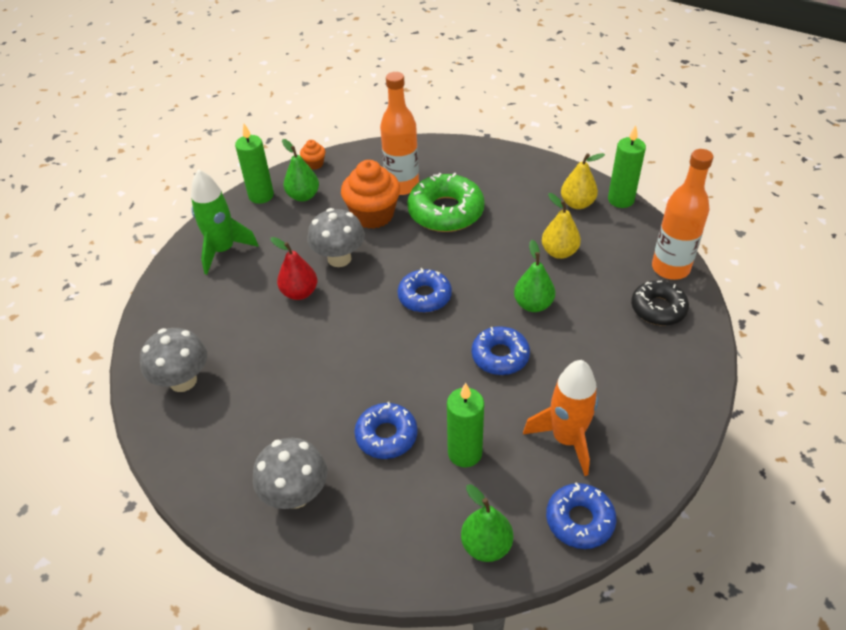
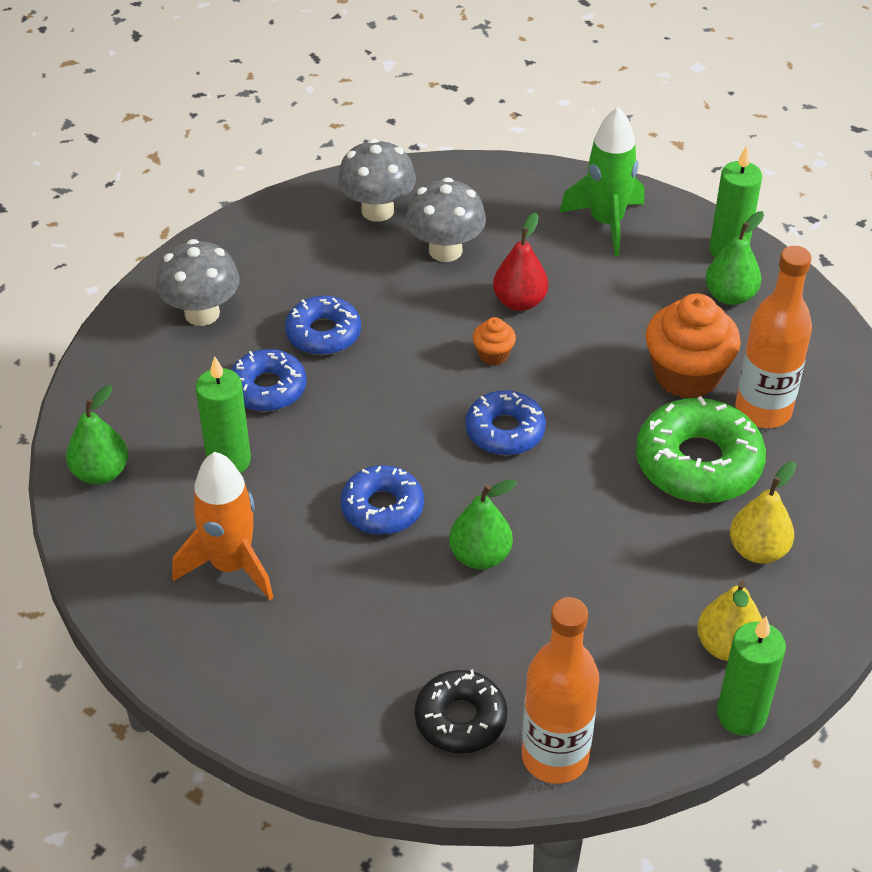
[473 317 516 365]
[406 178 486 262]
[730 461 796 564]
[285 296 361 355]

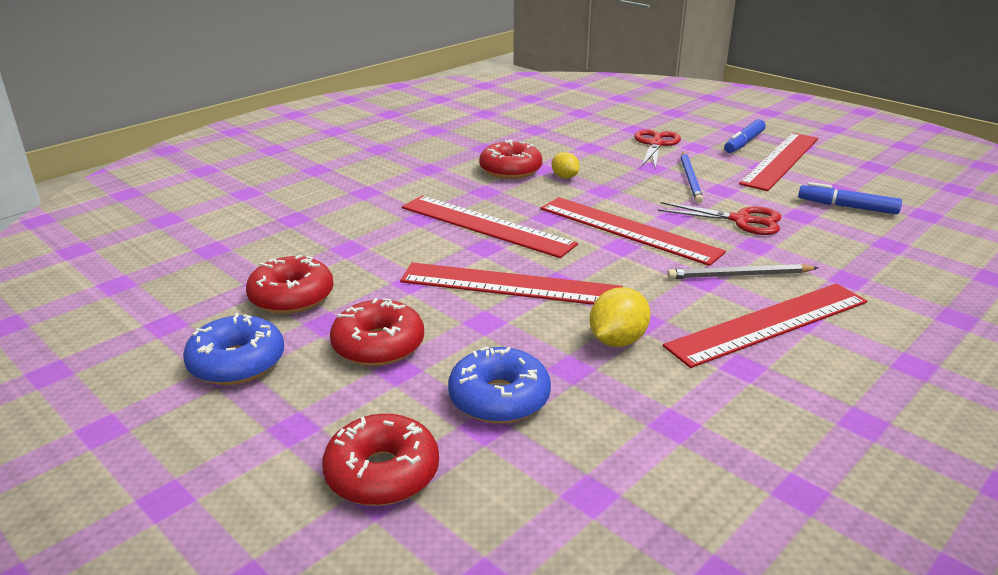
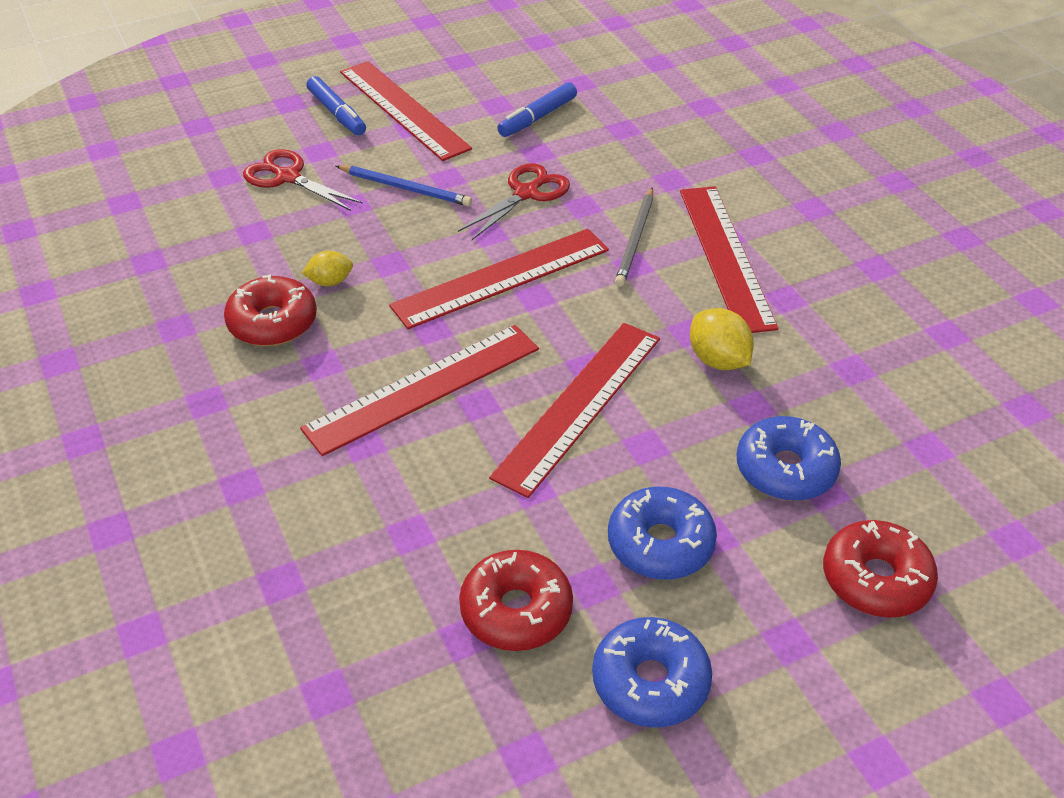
[608 487 717 580]

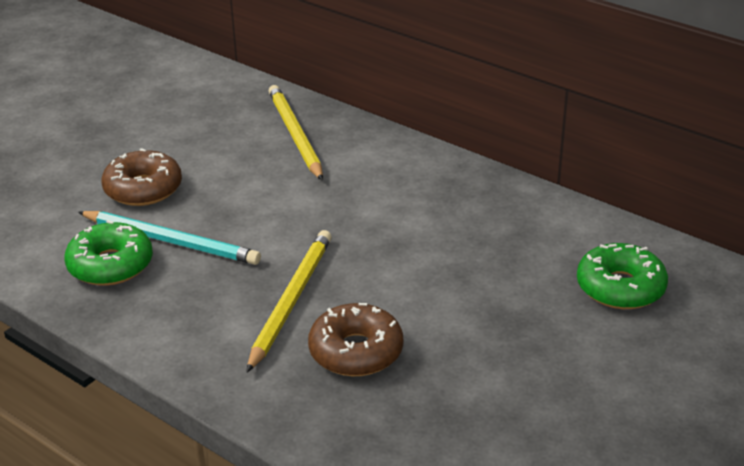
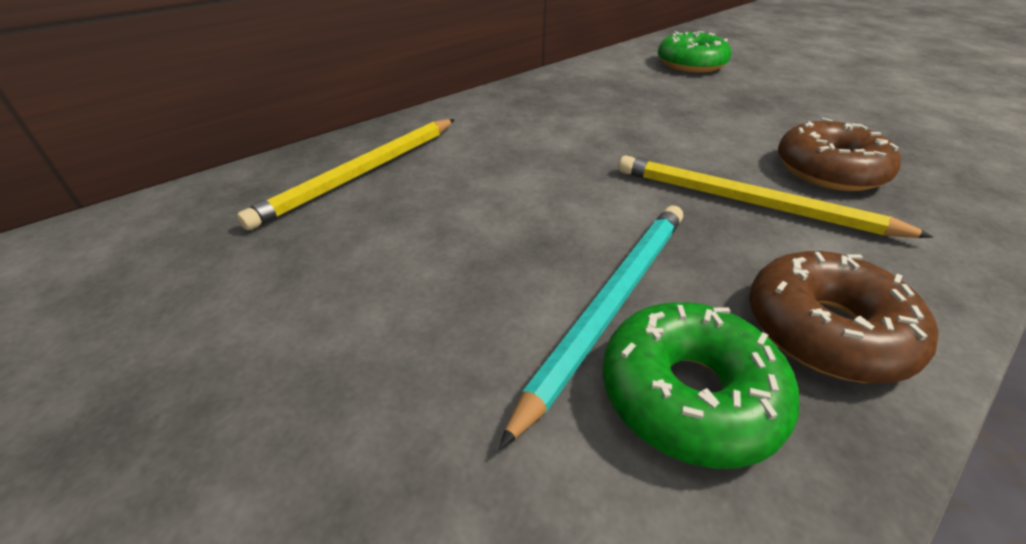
[749 251 939 383]
[237 119 455 230]

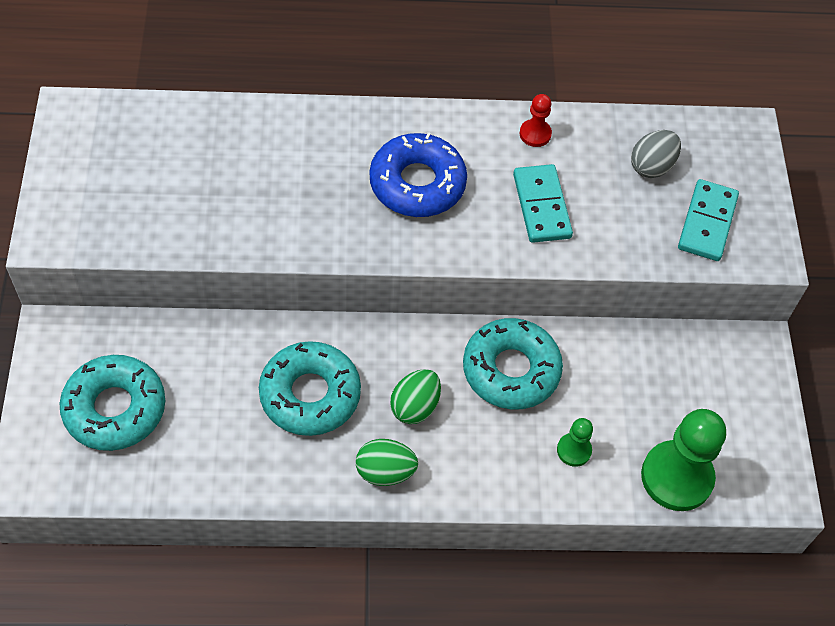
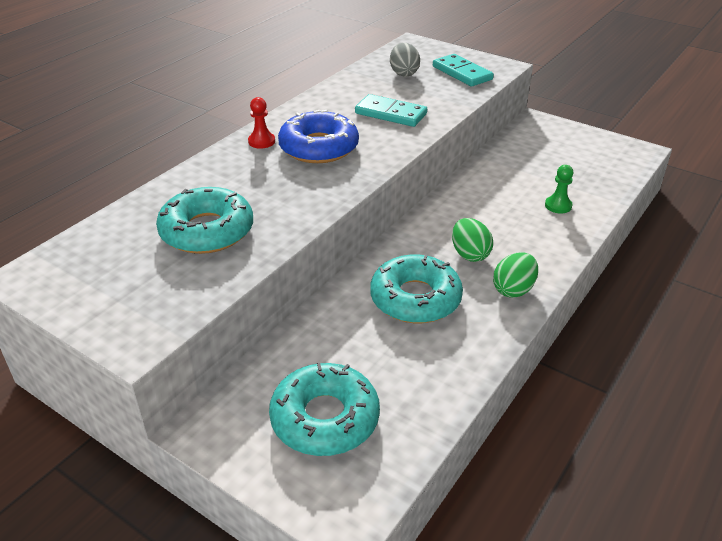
[641 409 726 511] (first image)
[156 187 253 254]
[248 97 275 149]

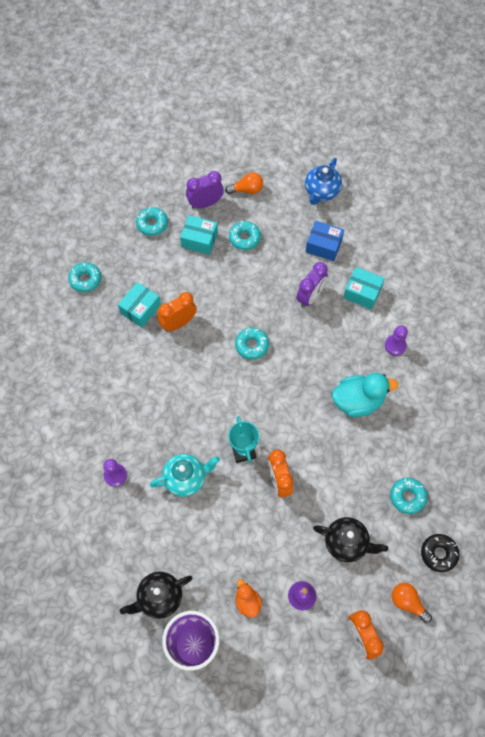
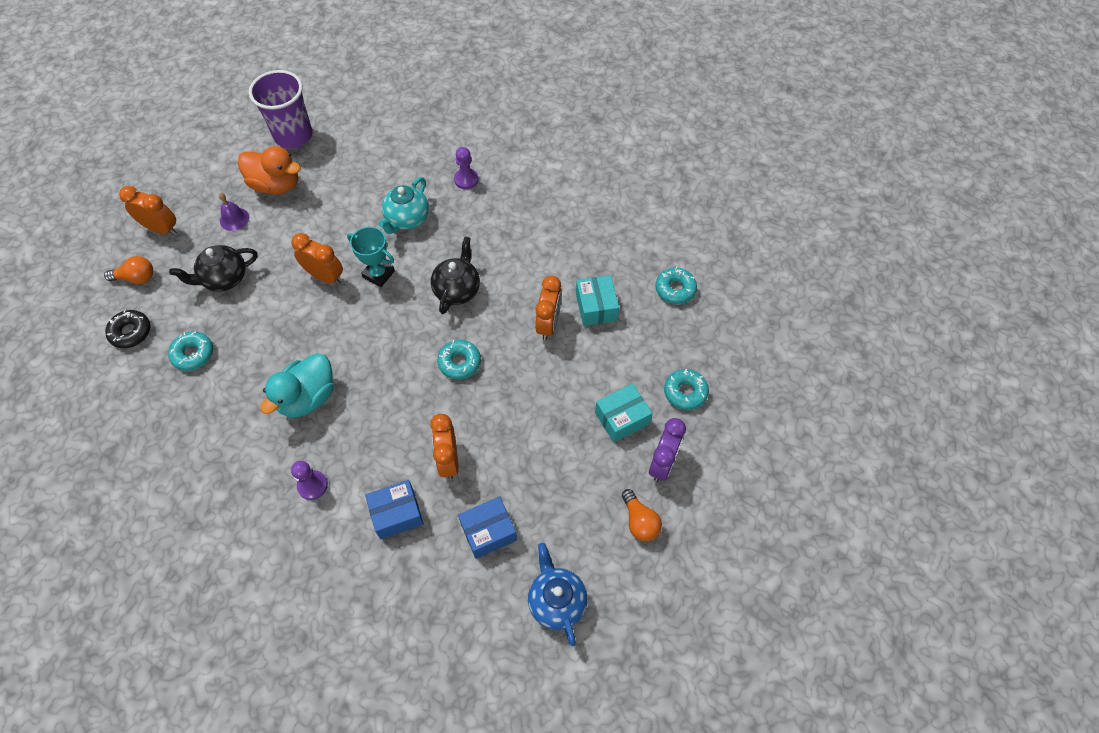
[229 221 261 250] (first image)
[431 237 480 314]
[430 414 459 480]
[365 480 424 539]
[622 489 662 541]
[237 146 301 194]

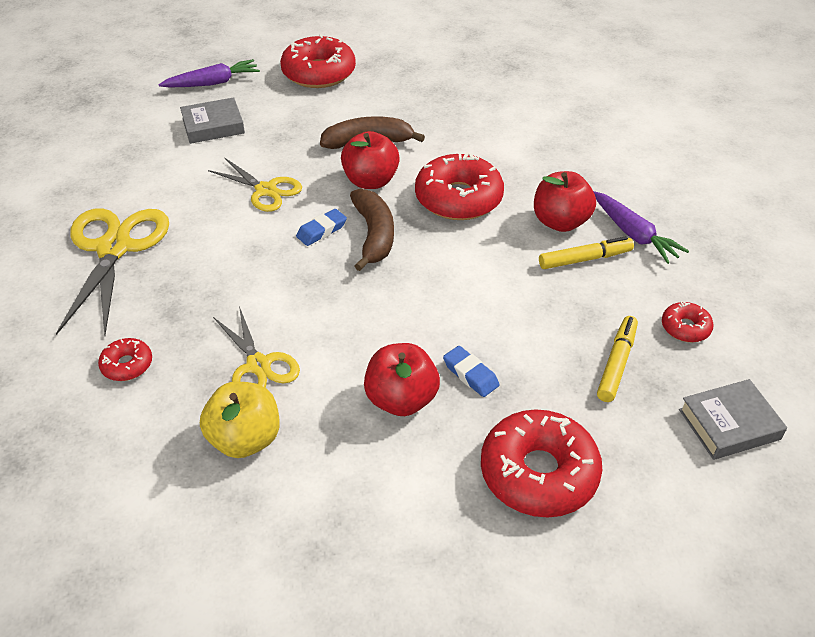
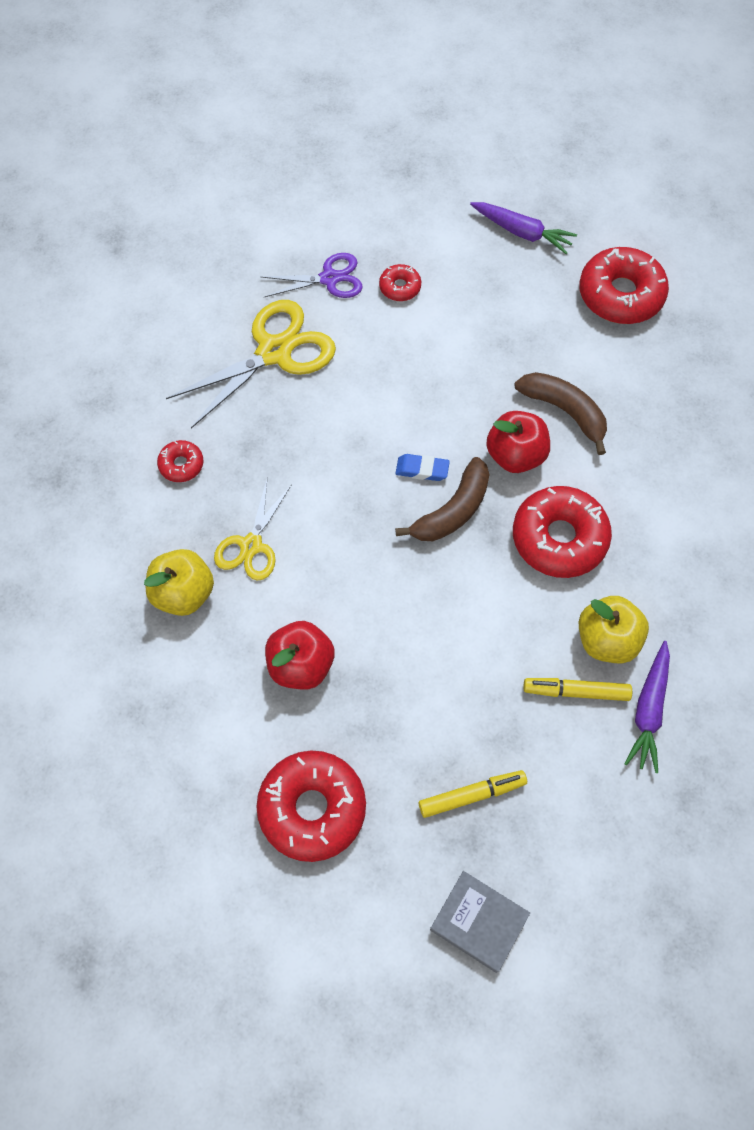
[180 97 245 144] (first image)
[208 158 302 212] (first image)
[443 346 499 397] (first image)
[261 253 363 298]
[379 264 421 301]
[578 596 649 663]
[524 678 632 701]

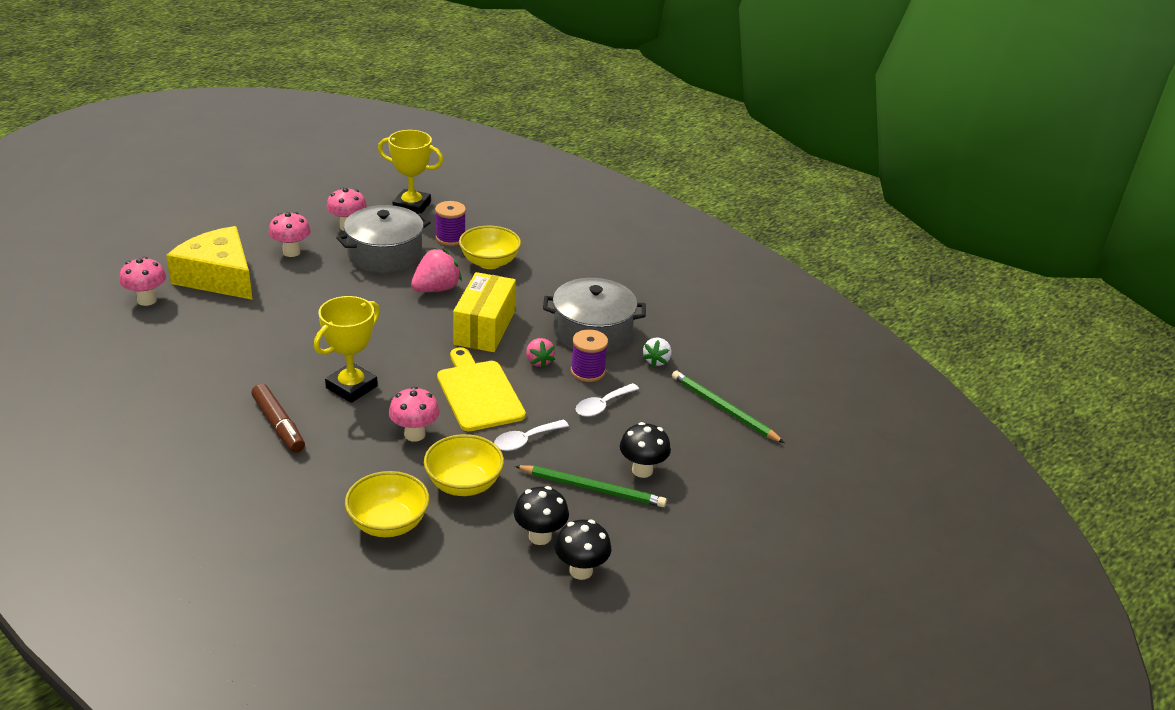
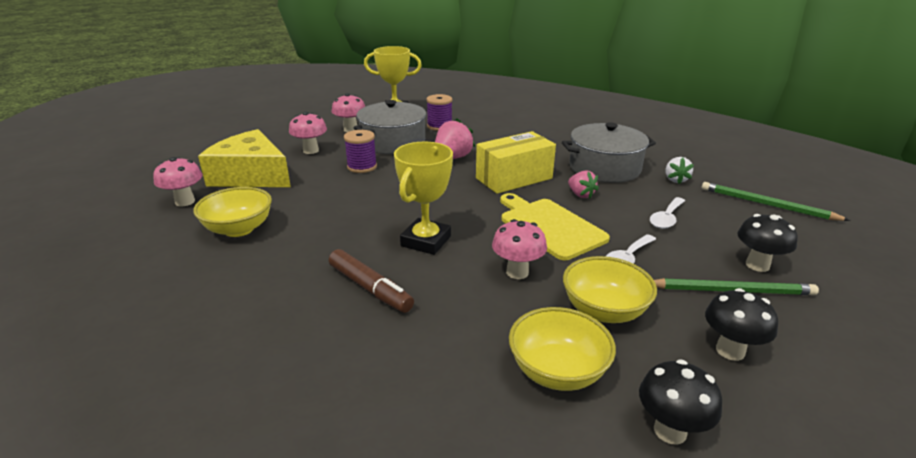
[193 187 272 237]
[639 359 722 445]
[344 130 377 173]
[476 131 556 194]

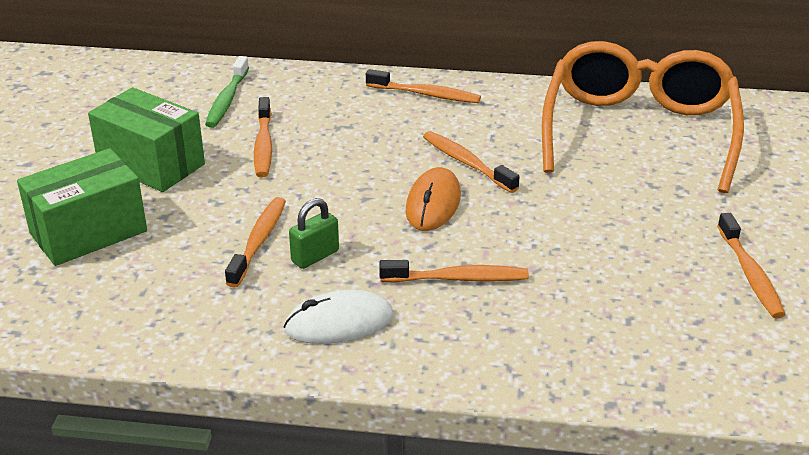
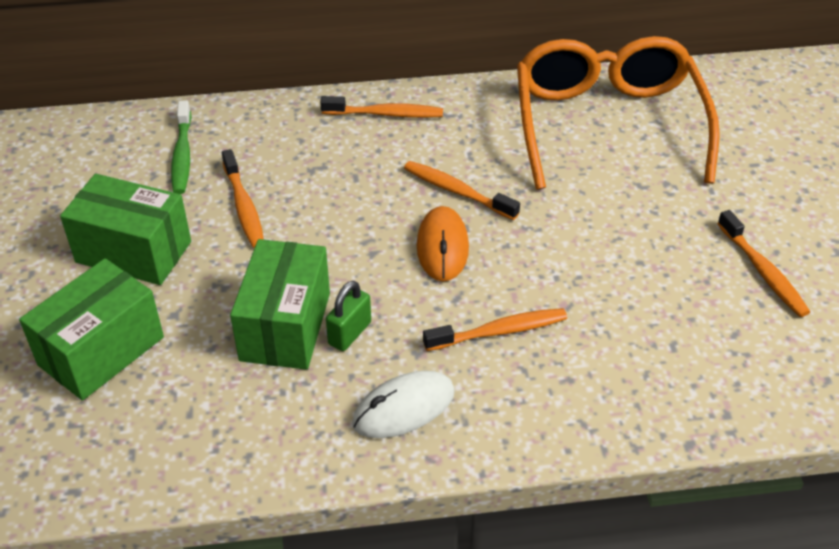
[230 239 330 370]

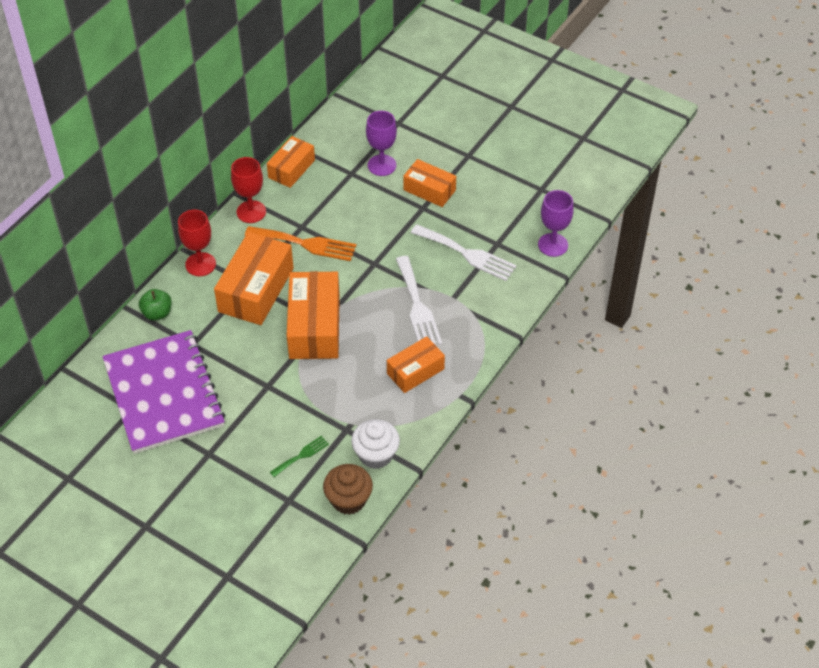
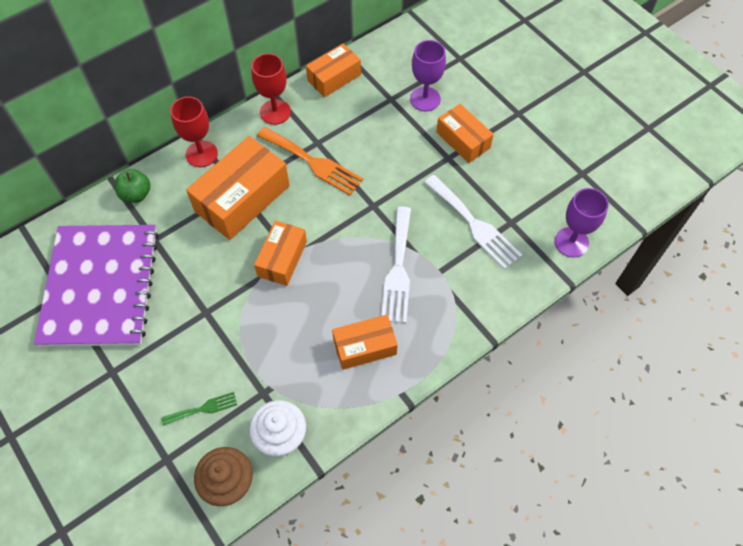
[254 220 307 286]

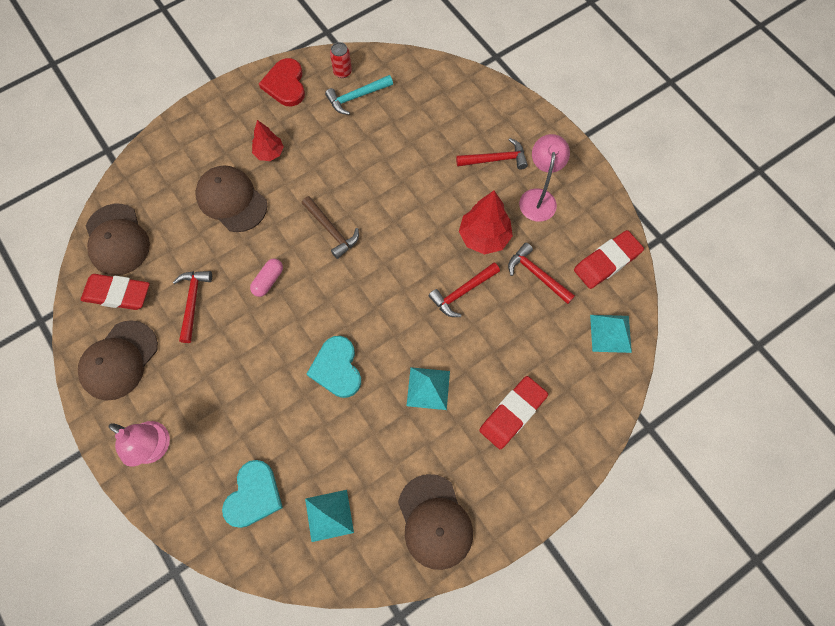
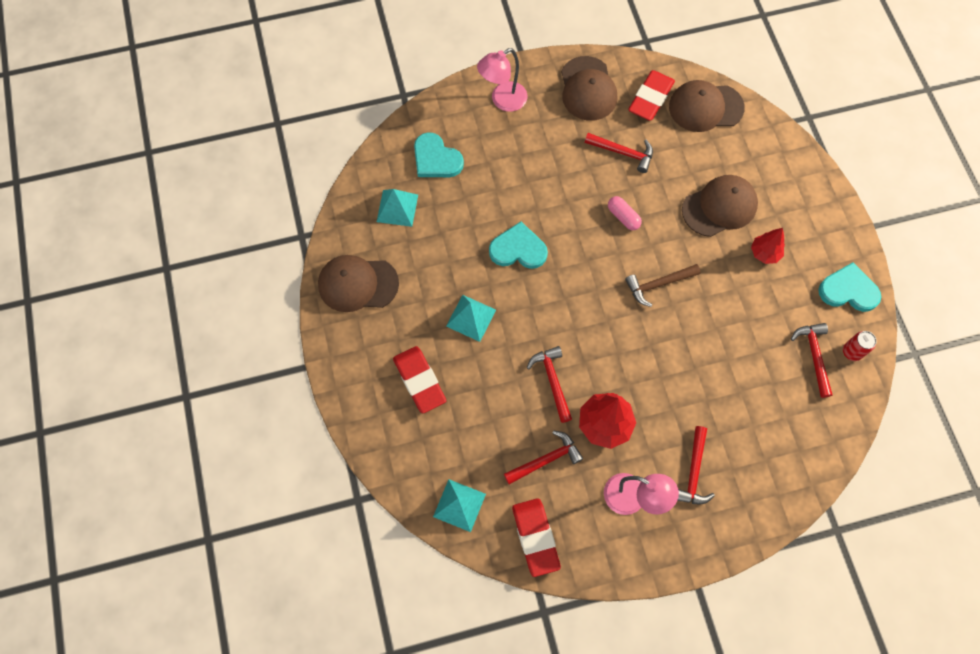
[818 262 881 312]
[791 323 833 398]
[561 56 617 121]

